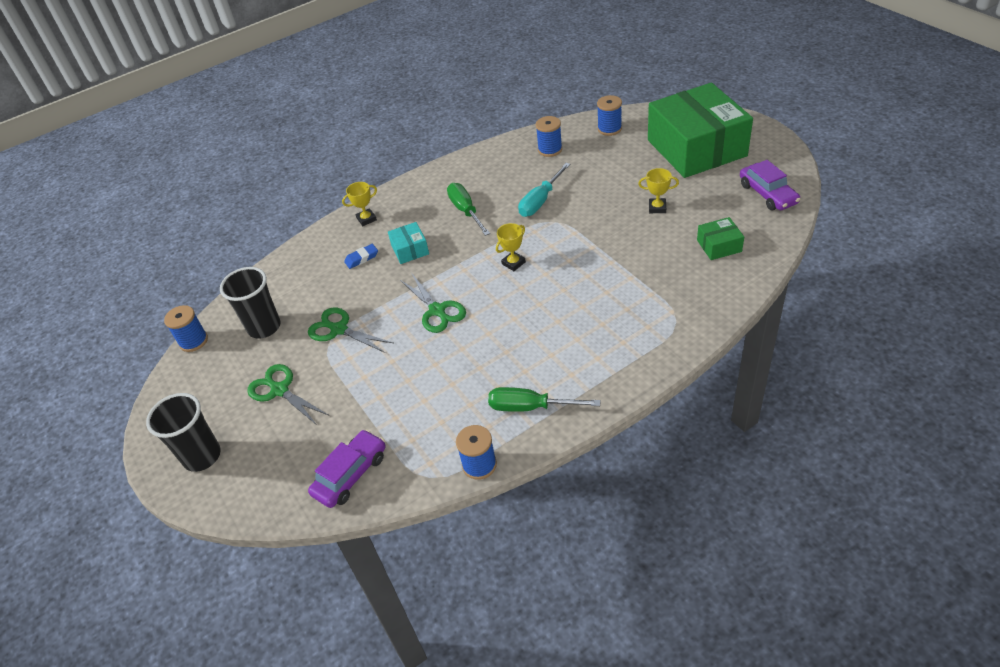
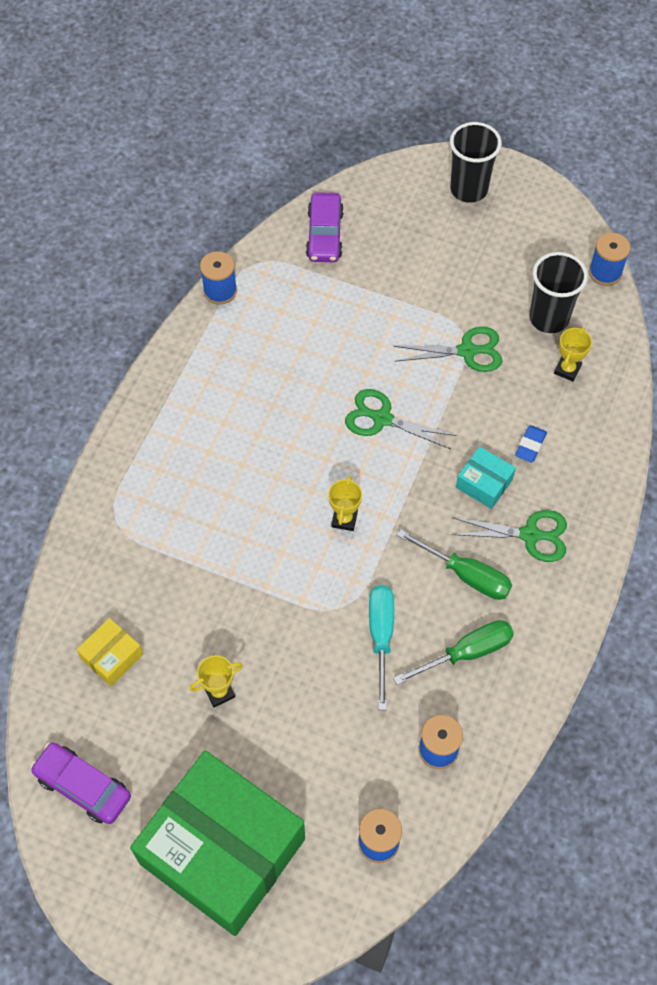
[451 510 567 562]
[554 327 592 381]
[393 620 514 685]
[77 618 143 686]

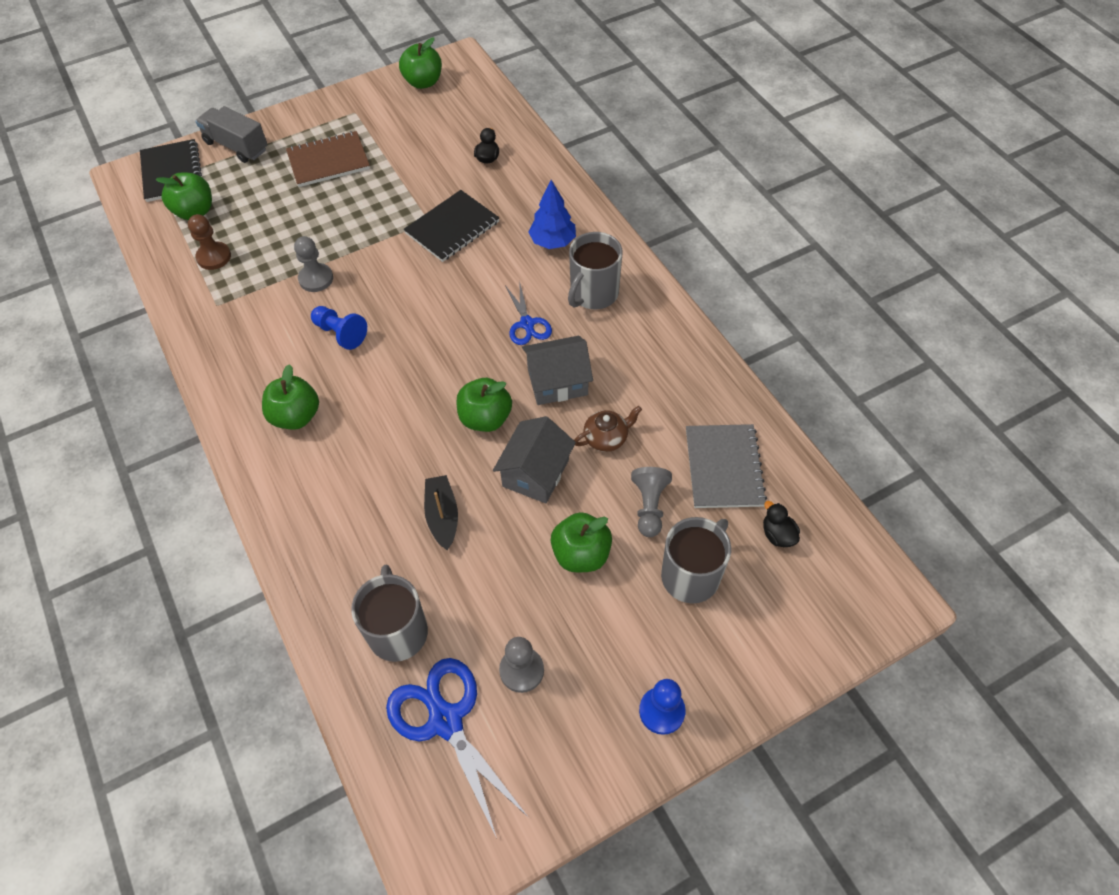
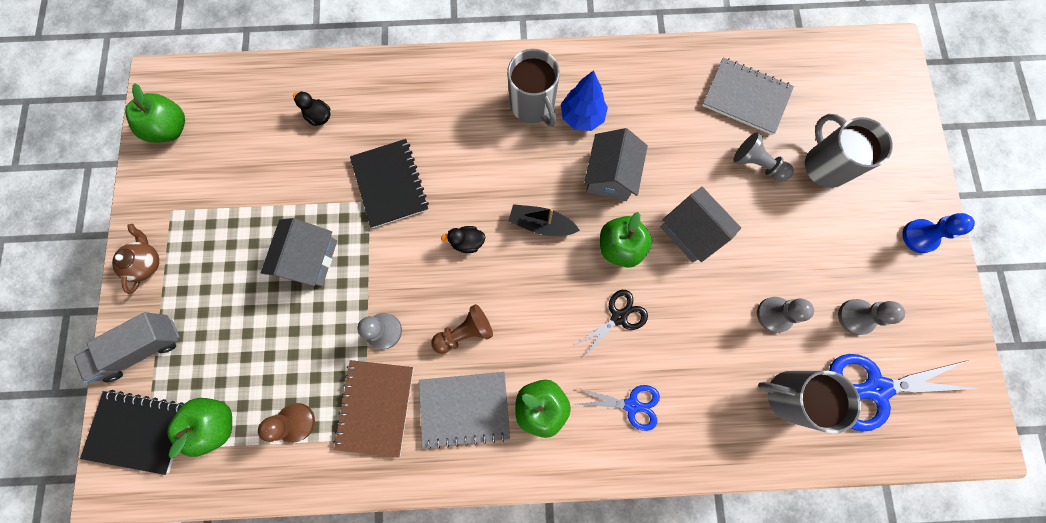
[551 512 612 572] (first image)
[261 218 337 286]
[419 372 510 449]
[572 290 648 357]
[757 297 814 333]
[333 360 414 458]
[508 204 580 236]
[575 385 660 431]
[561 70 608 131]
[112 224 159 294]
[441 226 485 253]
[431 304 493 354]

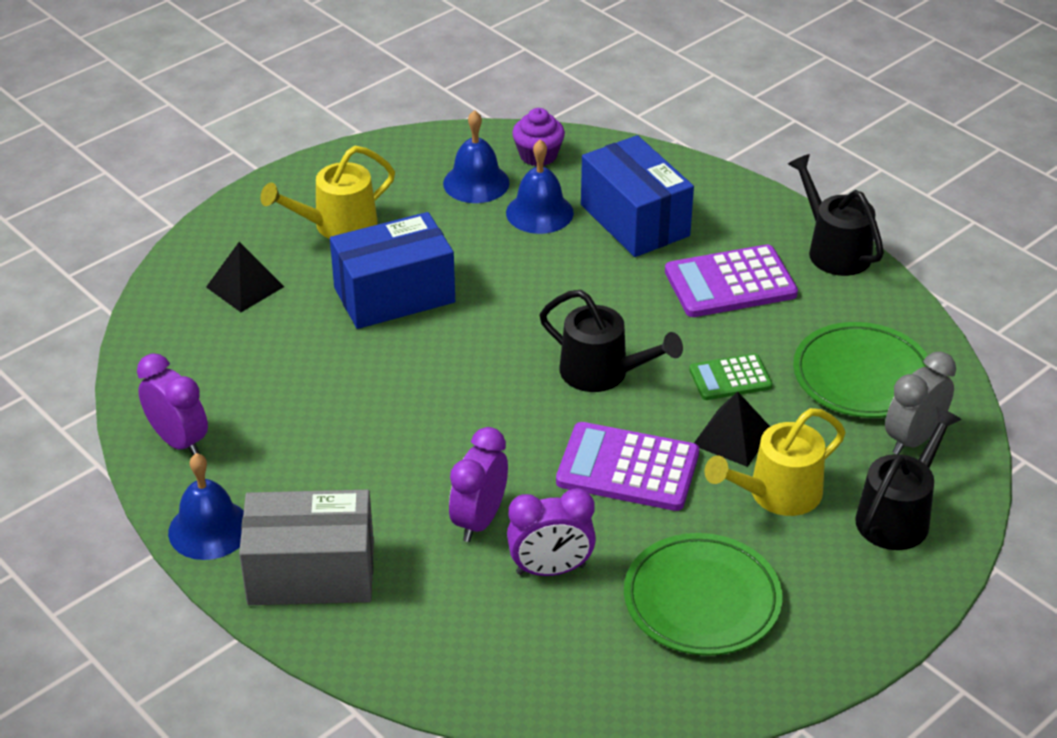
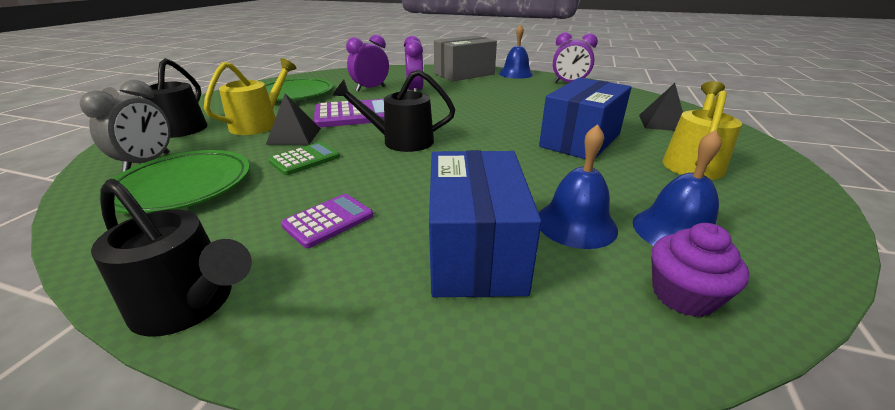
[429 150 542 297]
[281 194 373 248]

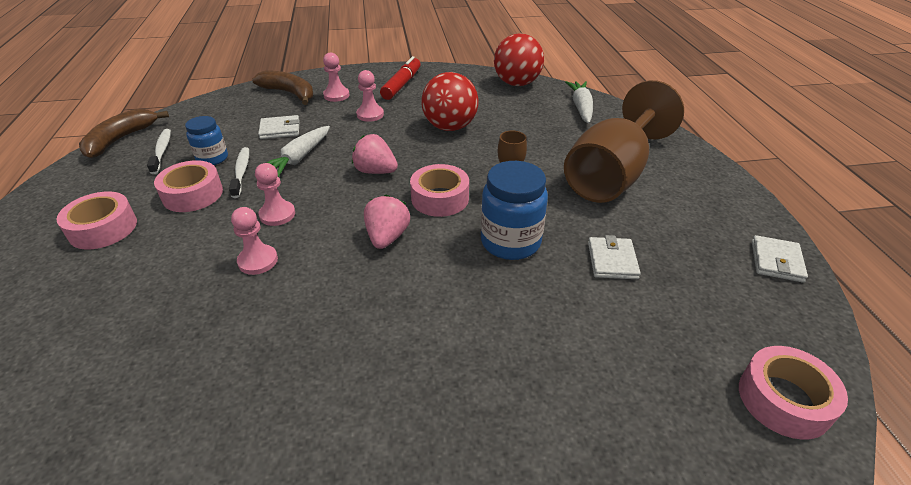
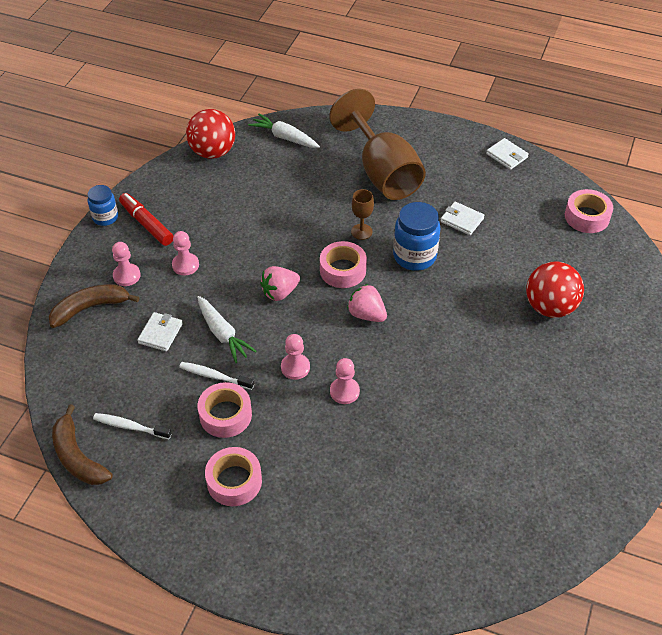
[87 185 118 226]
[526 262 584 318]

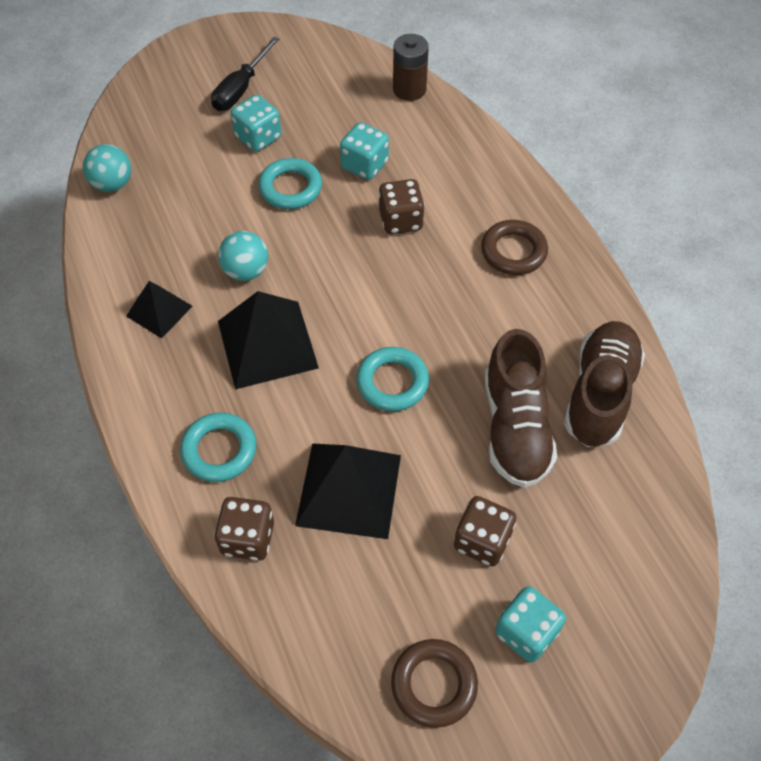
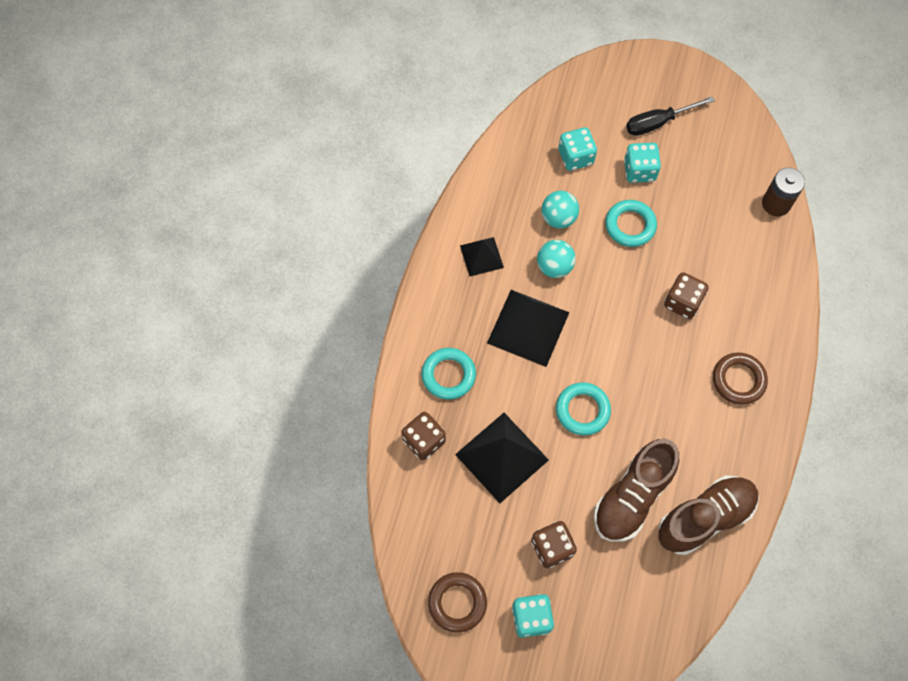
[541 191 579 229]
[558 127 597 171]

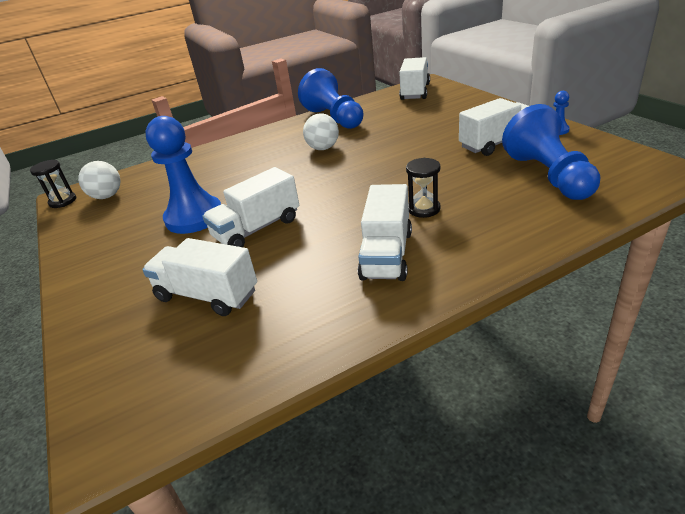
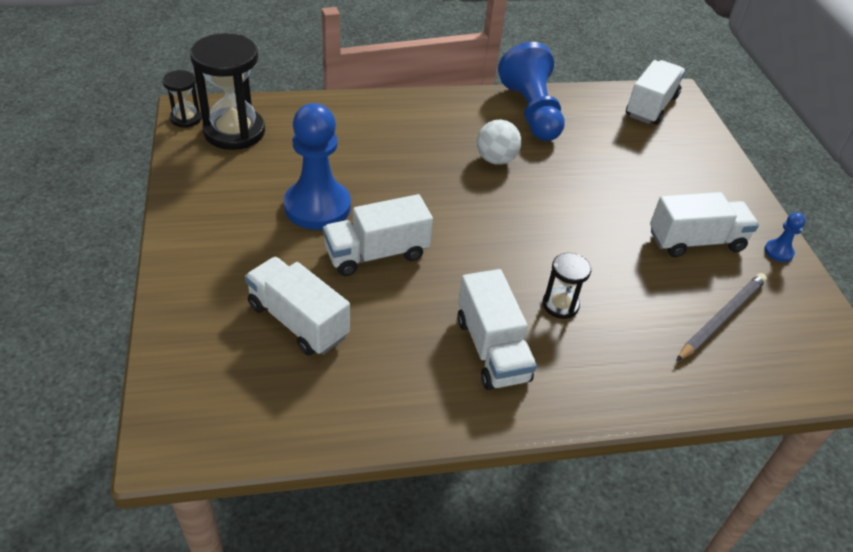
[190 33 265 150]
[676 273 767 361]
[457 269 537 390]

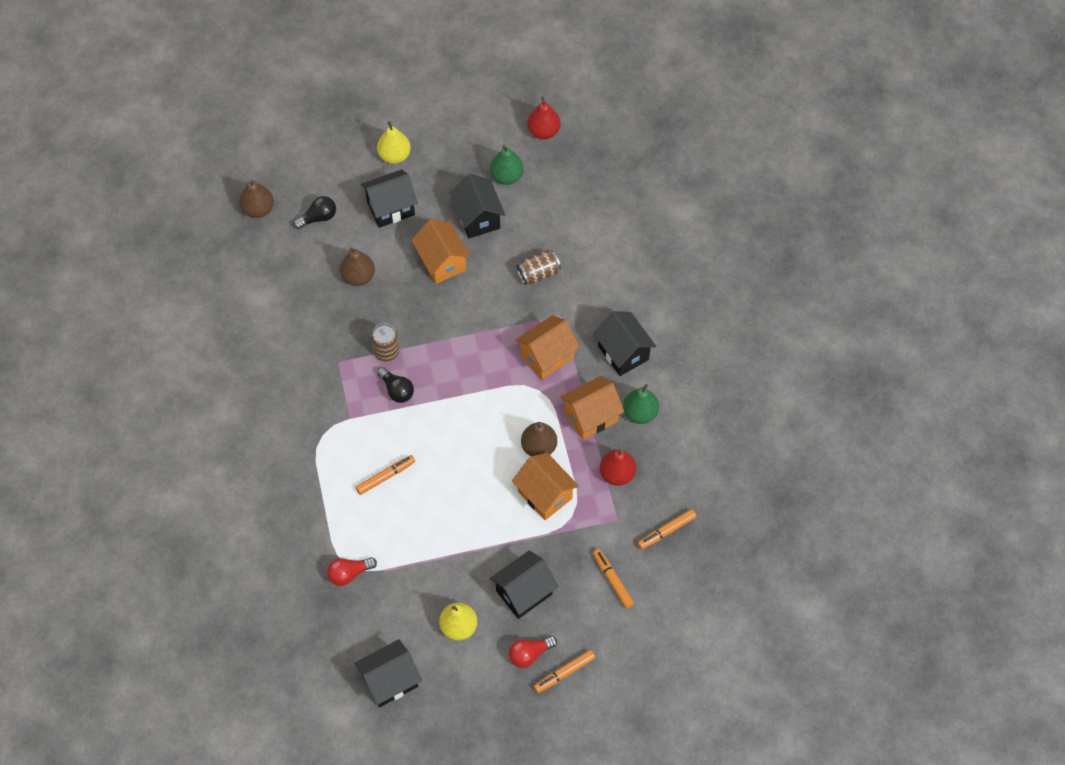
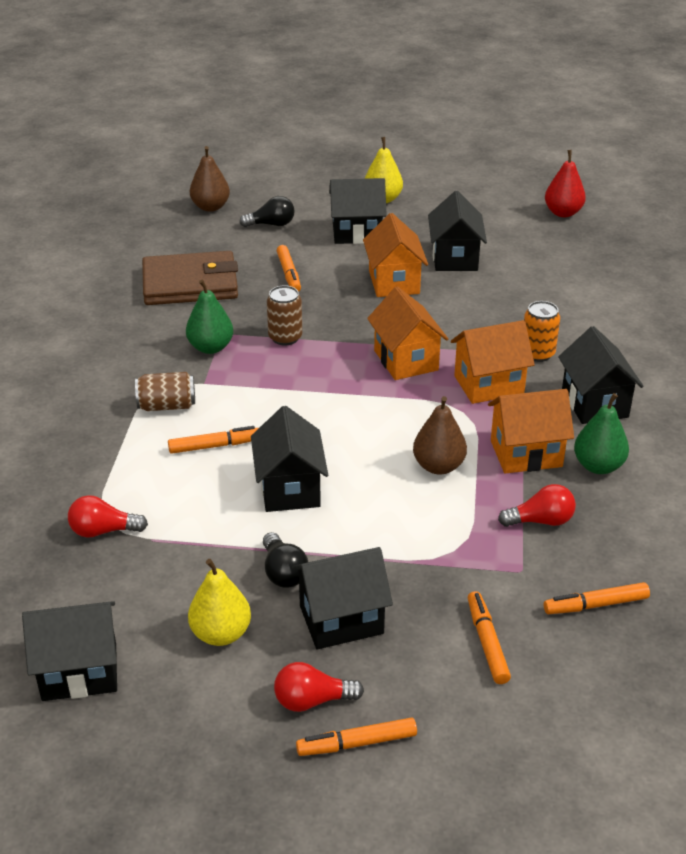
[142 251 238 305]
[251 406 328 512]
[524 301 560 362]
[263 532 308 588]
[186 280 233 354]
[367 286 448 380]
[135 372 195 411]
[277 245 301 292]
[498 484 576 527]

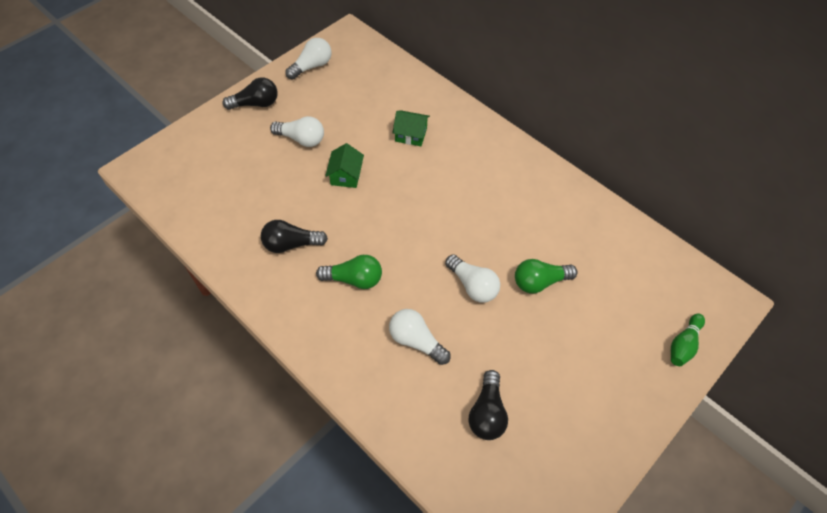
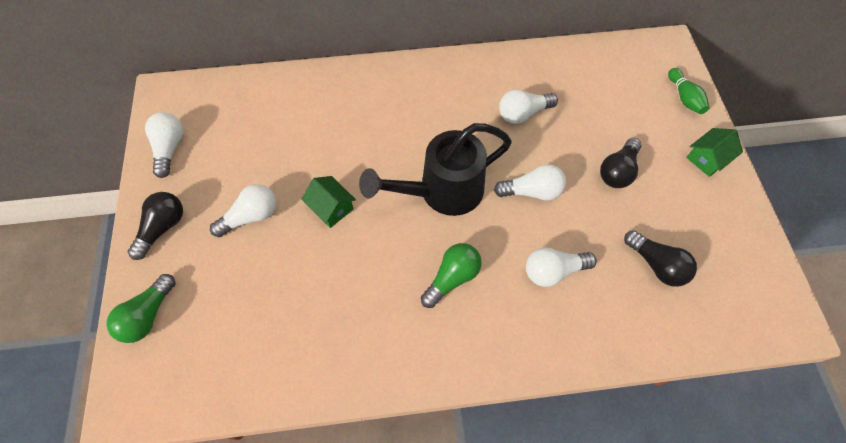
[359 123 512 216]
[499 89 558 124]
[600 138 642 188]
[686 128 743 177]
[106 274 176 343]

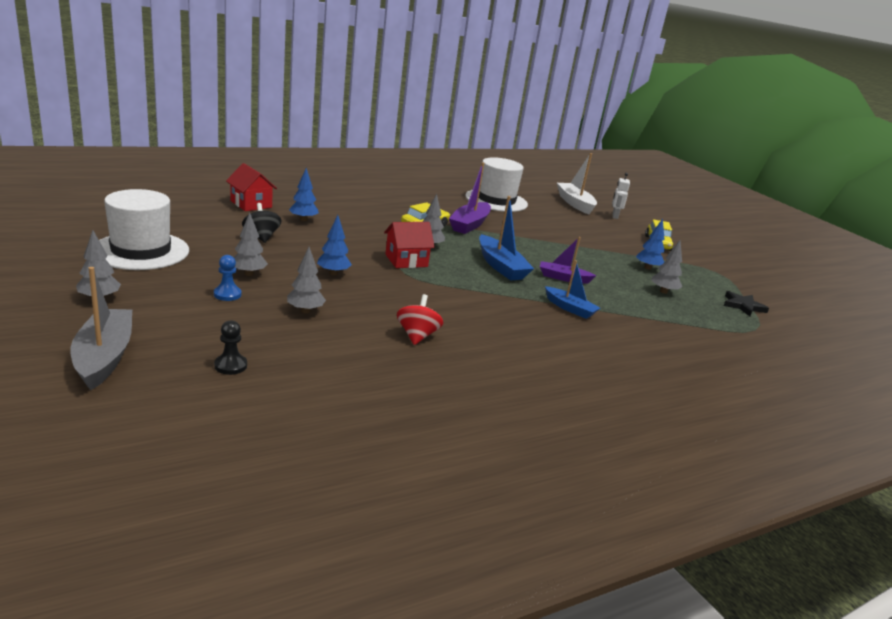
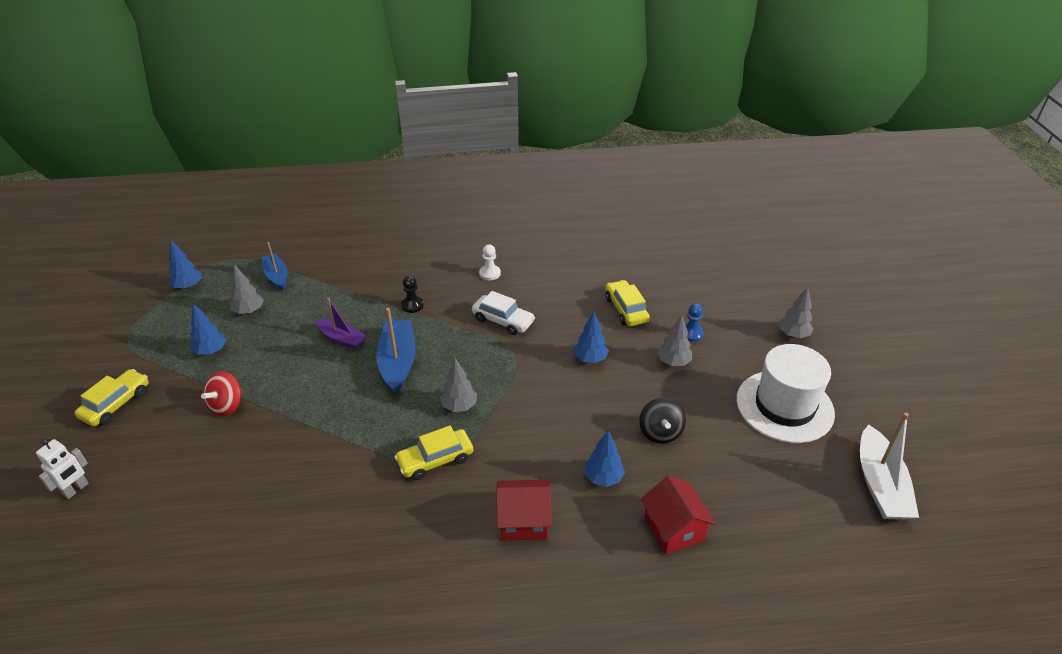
[71 267 132 390] (first image)
[449 162 491 234] (first image)
[465 157 528 212] (first image)
[472 291 535 335]
[479 244 501 280]
[401 276 424 313]
[496 480 552 540]
[201 371 242 416]
[261 242 287 291]
[860 413 919 520]
[606 280 650 326]
[169 240 202 289]

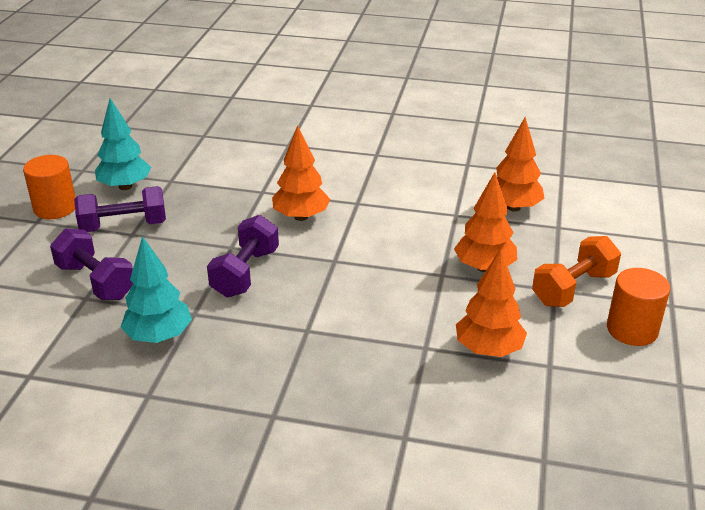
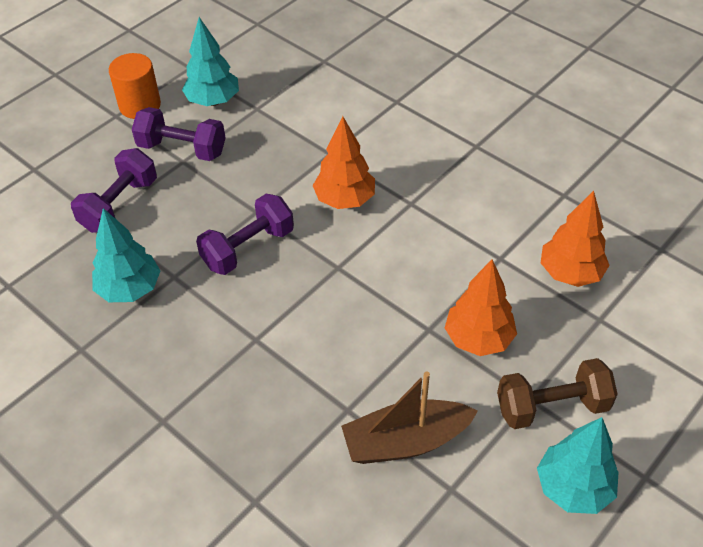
[341 371 478 464]
[537 417 619 514]
[497 358 618 429]
[71 148 157 233]

